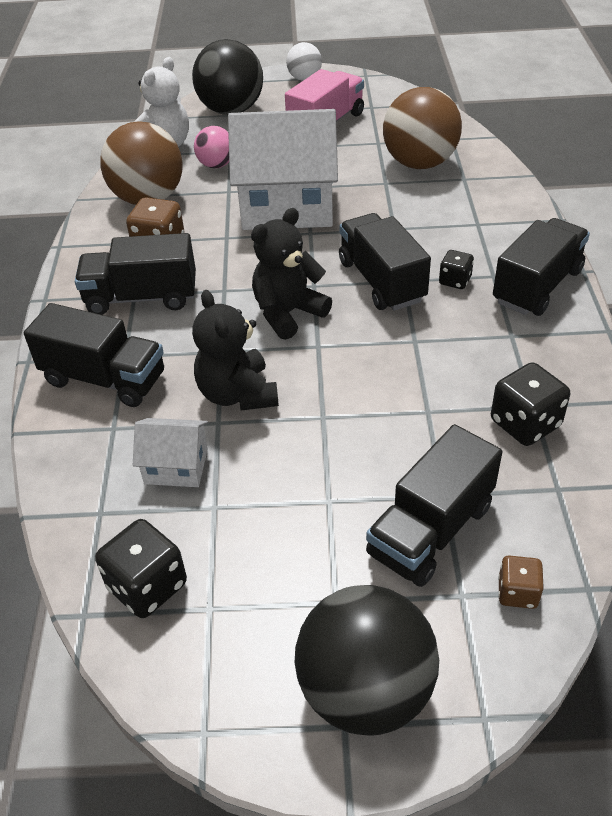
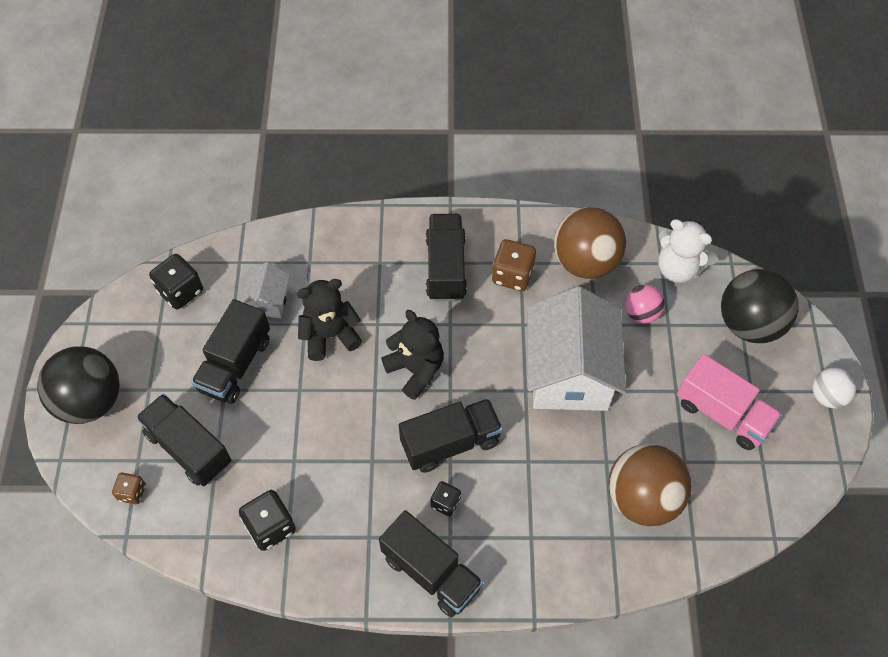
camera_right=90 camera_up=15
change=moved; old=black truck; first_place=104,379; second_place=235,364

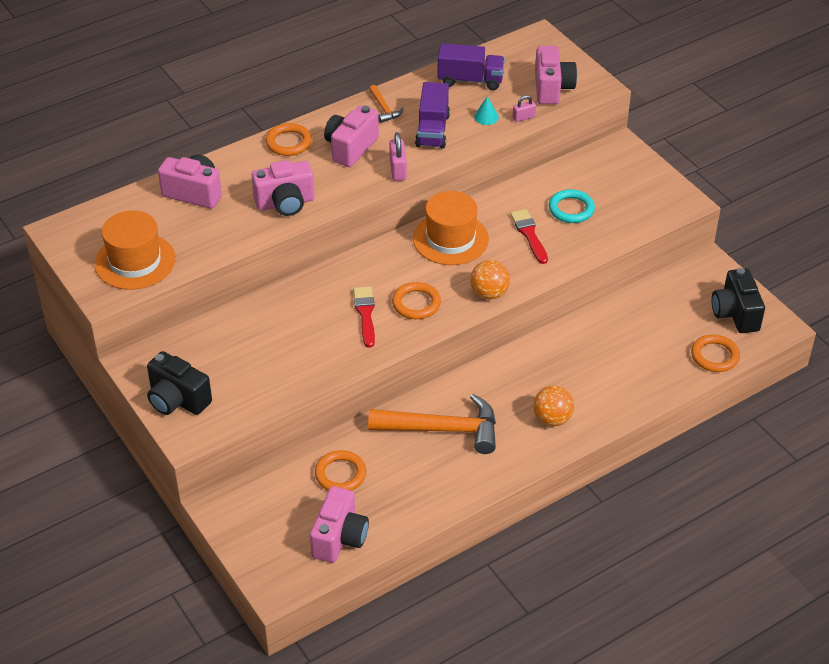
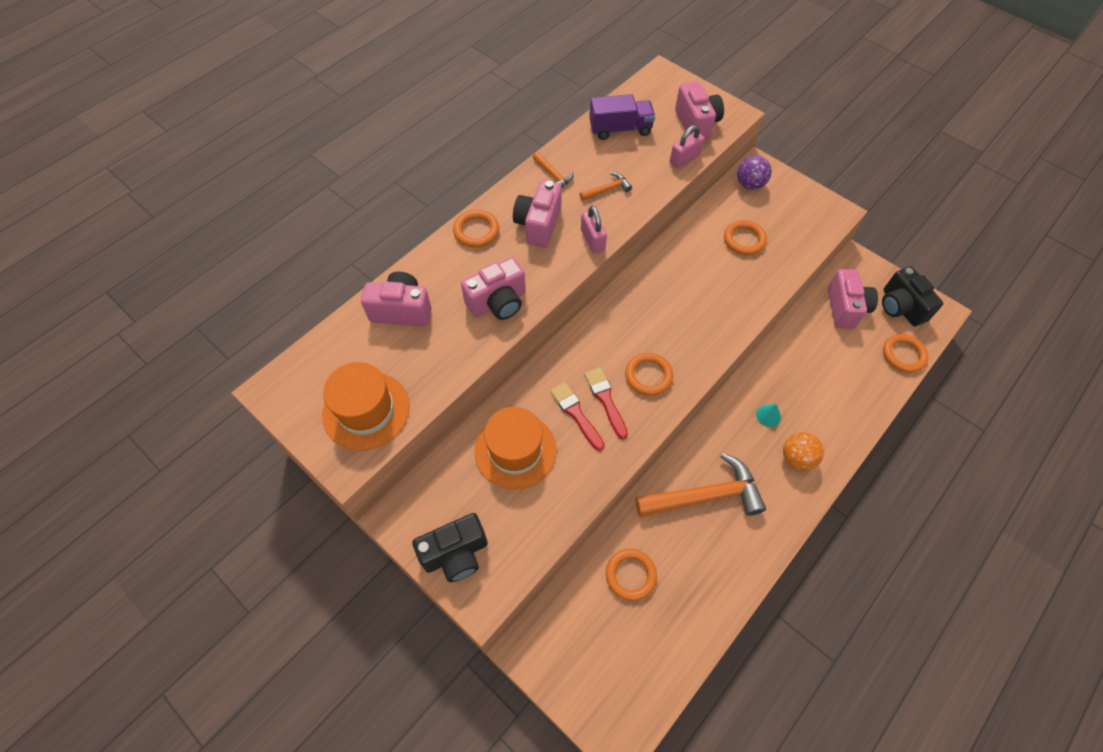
camera_right=-15 camera_up=15
change=replaced; old=purple truck; new=orange hammer; first_place=432,130; second_place=607,189
change=resized; old=pink padlock; first_place=523,117; second_place=684,159; factor=1.55
change=moved; old=turquoise cone; first_place=486,117; second_place=768,415
change=recoloured; old=turquoise ring; new=orange ring; first_place=571,209; second_place=744,240
change=moved; old=orange hat; first_place=450,239; second_place=515,450
change=moved; old=red brush; first_place=529,234; second_place=576,414
change=removed; old=orange ball; first_place=489,293
change=turned; old=black camera; first_place=177,400; second_place=456,554; degrees=-45
change=moved; old=pink camera; first_place=339,538; second_place=845,308
change=added; new=purple ball; second_place=749,184

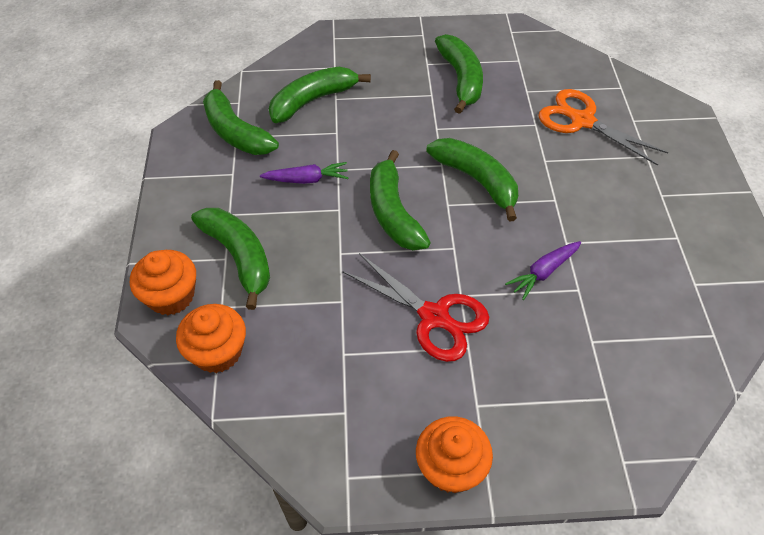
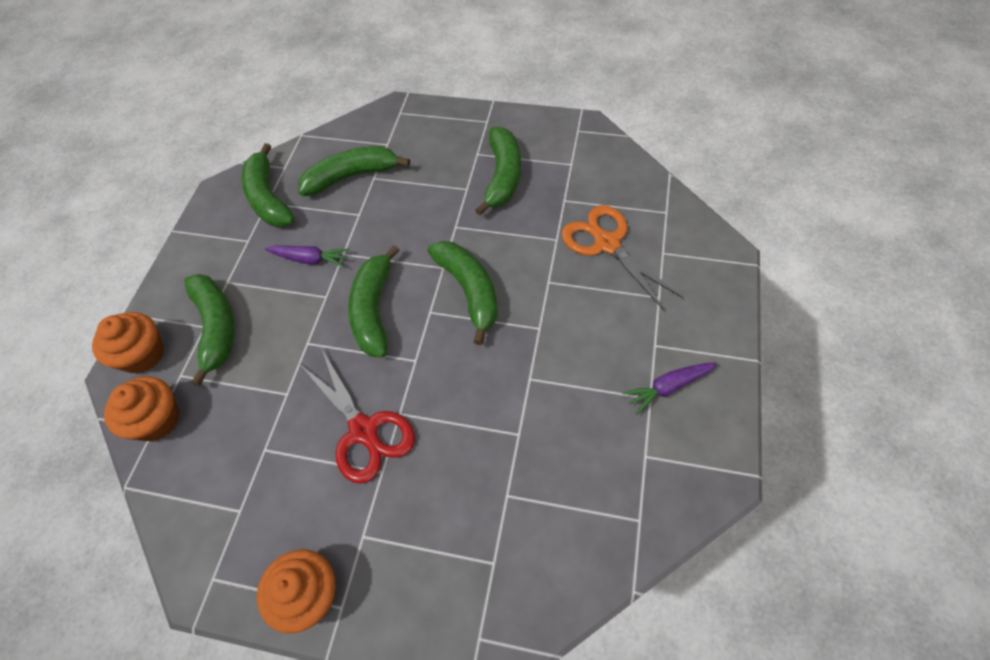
camera_right=20 camera_up=5
change=moved; old=purple carrot; first_place=543,272; second_place=668,387

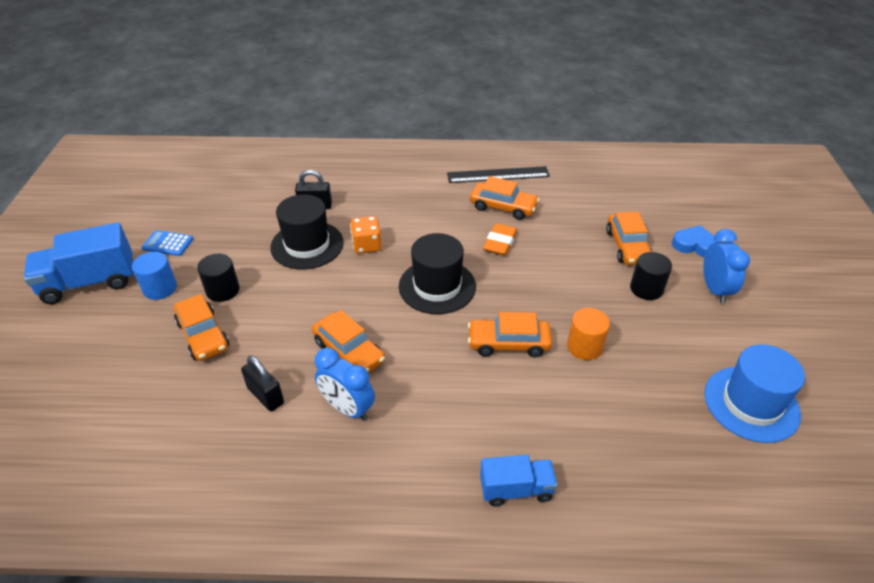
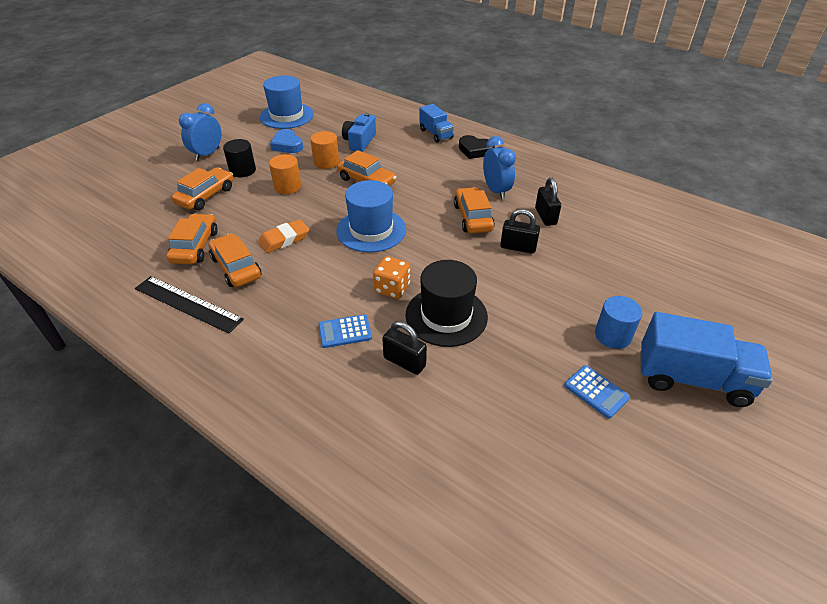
camera_right=-145 camera_up=0
change=moved; old=blue heart; first_place=695,245; second_place=287,145
change=recoloured; old=black hat; new=blue hat; first_place=437,286; second_place=371,230
change=removed; old=black cylinder; first_place=223,290
change=moved; old=orange car; first_place=203,335; second_place=195,246
change=turned; old=blue truck; first_place=516,489; second_place=436,134; degrees=-150
change=added; new=blue camera; second_place=359,142
change=added; new=black heart; second_place=475,150
change=added; new=orange cylinder; second_place=287,187
change=added; new=black padlock; second_place=518,247
change=added; new=blue calculator; second_place=345,331

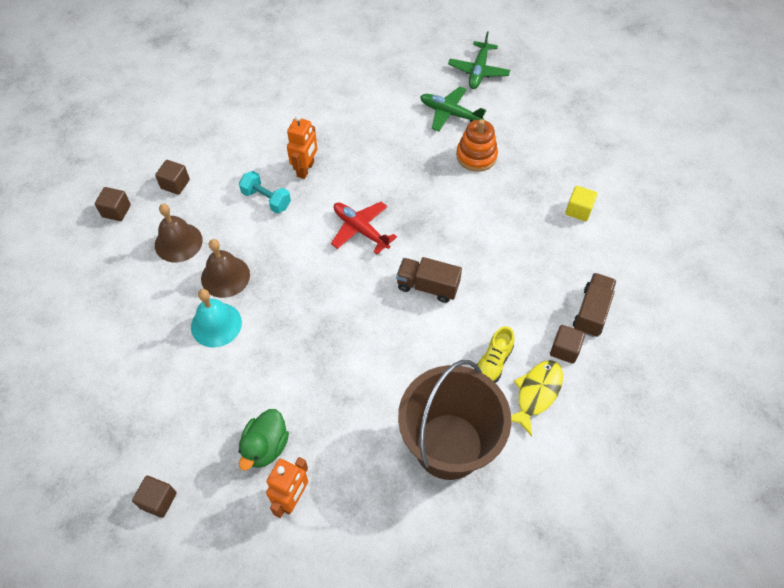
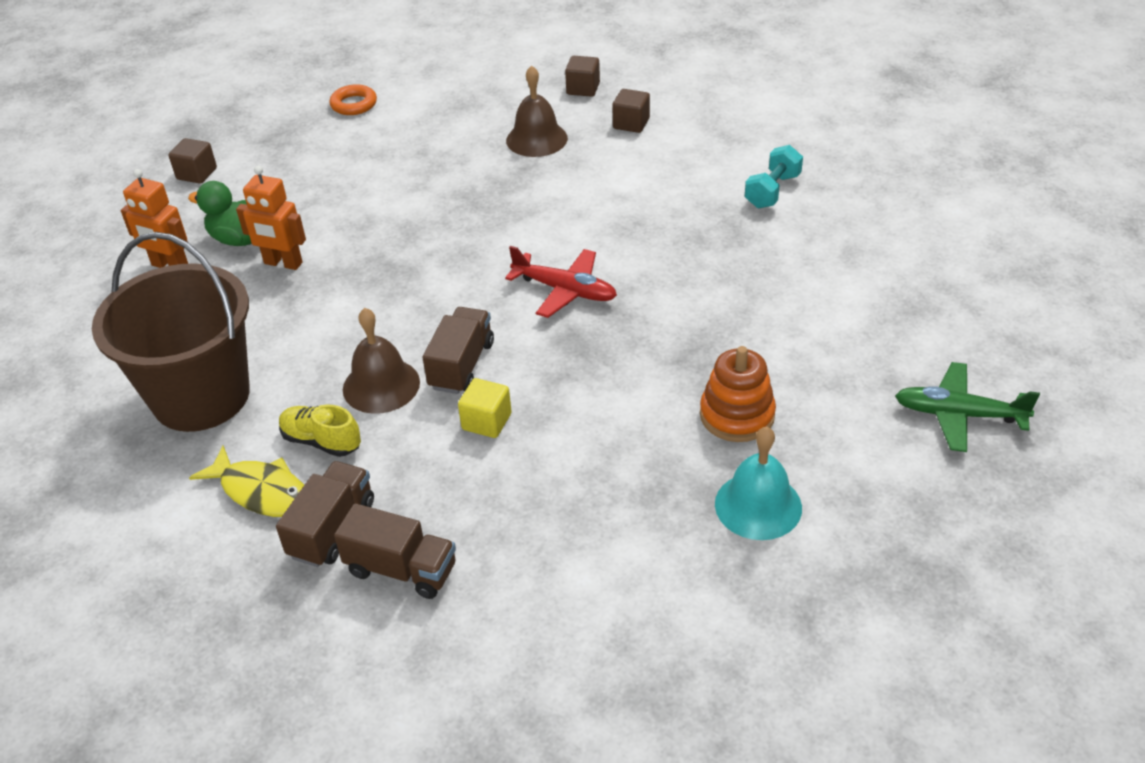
camera_right=90 camera_up=-15
change=removed; old=green plane; first_place=450,113
change=moved; old=orange robot; first_place=306,169; second_place=283,263
change=moved; old=turquoise dumbbell; first_place=266,199; second_place=772,191
change=moved; old=yellow cube; first_place=578,210; second_place=486,422
change=turned; old=red plane; first_place=360,230; second_place=565,290; degrees=75
change=moved; old=brown bell; first_place=225,276; second_place=381,385
change=moved; old=turquoise bell; first_place=216,324; second_place=758,505
change=replaced; old=brown cube; new=brown truck; first_place=564,350; second_place=332,529
change=added; new=orange ring; second_place=354,104

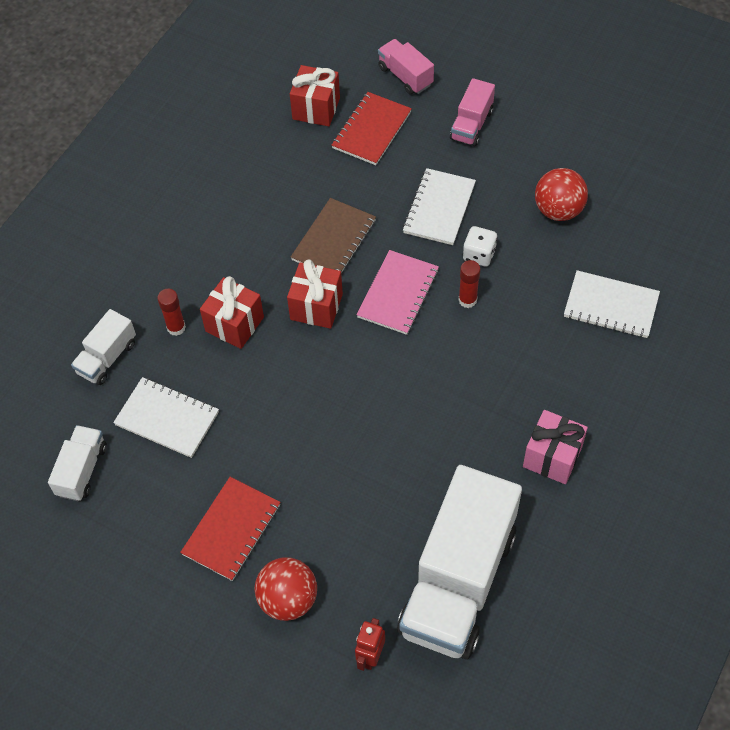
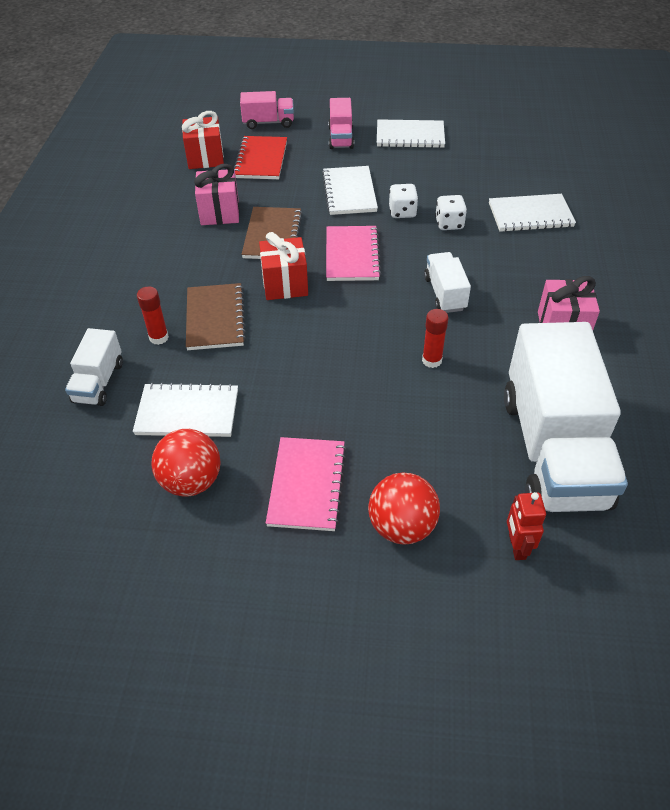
camera_right=-25 camera_up=-10
change=turned; old=pink truck; first_place=405,76; second_place=268,123; degrees=150
change=moved; old=red ball; first_place=558,210; second_place=191,481
change=moved; old=red glue stick; first_place=467,300; second_place=432,360
change=replaced; old=red gift; new=brown notebook; first_place=234,324; second_place=215,318
change=moved; old=white truck; first_place=82,470; second_place=445,294
change=recoloured; old=red notebook; new=pink notebook; first_place=231,529; second_place=307,485
change=added; new=white notebook; second_place=410,136
change=added; new=pink gift; second_place=220,213
change=added; new=white dice; second_place=449,224

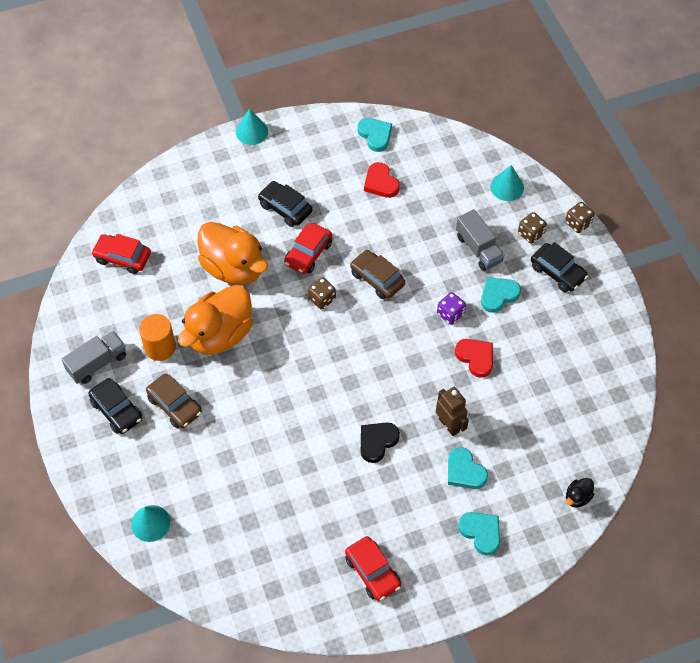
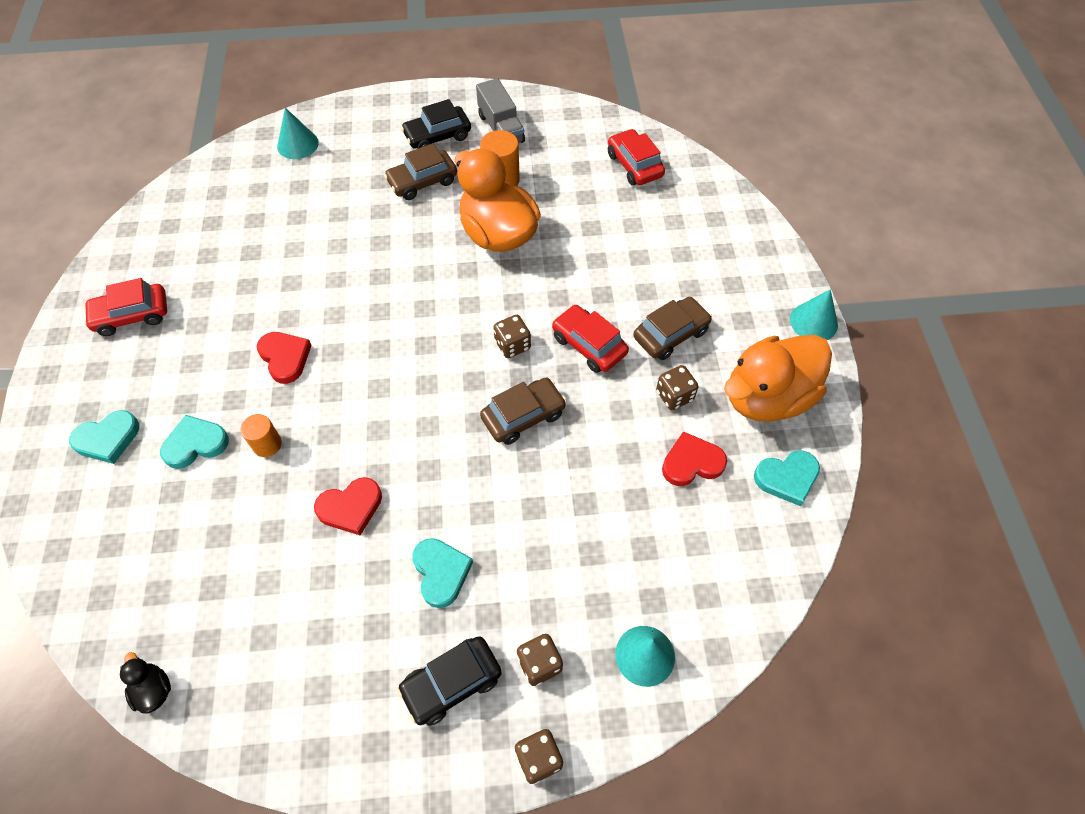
camera_right=105 camera_up=0
change=recoloured; old=black car; new=brown car; first_place=285,208; second_place=670,334
change=removed; old=grey truck; first_place=478,249
change=moved; old=orange duck; first_place=234,268; second_place=767,397
change=turned; old=red car; first_place=122,257; second_place=634,165; degrees=-60
change=removed; old=purple dice; first_place=450,314
change=replaced; old=brown robot; new=orange cylinder; first_place=449,425; second_place=267,444
change=recoloured; old=black heart; new=red heart; first_place=377,442; second_place=285,358
change=moved; old=black duck; first_place=577,497; second_place=153,689
change=added; new=brown dice; second_place=674,396

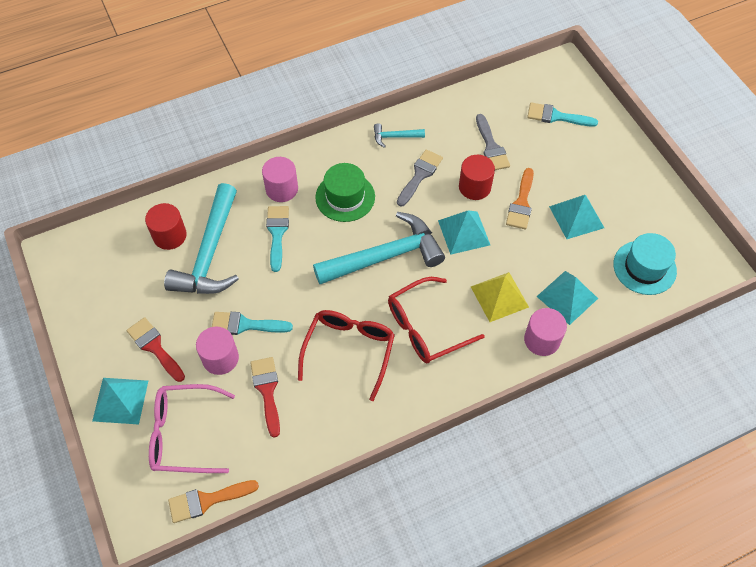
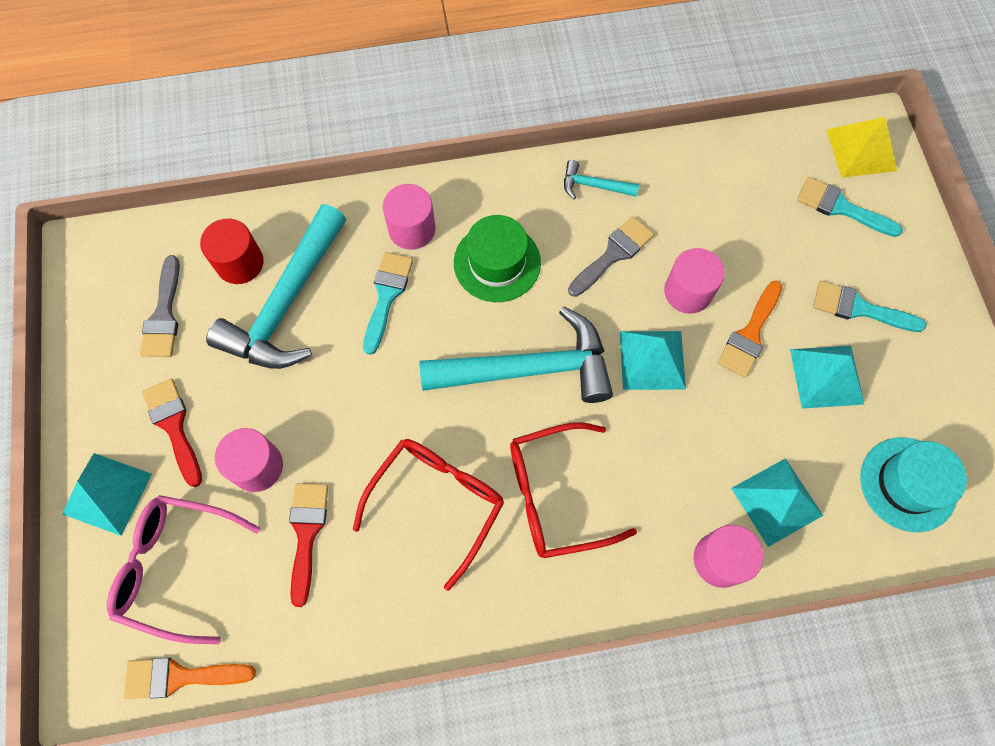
camera_right=15 camera_up=10
change=moved; old=grey brush; first_place=491,147; second_place=164,315
change=recoloured; old=red cylinder; new=pink cylinder; first_place=474,187; second_place=688,292
change=moved; old=yellow pyramid; first_place=499,297; second_place=861,150
change=moved; old=turquoise brush; first_place=245,325; second_place=859,308

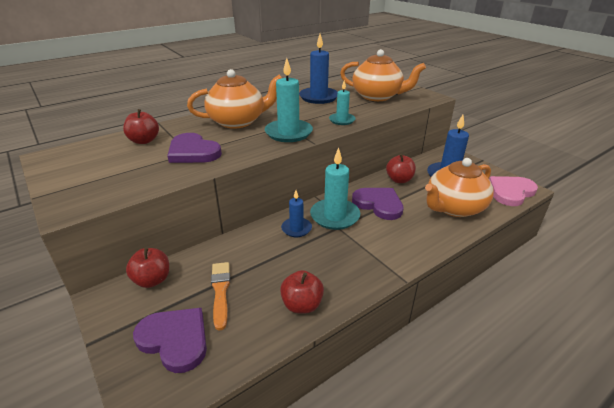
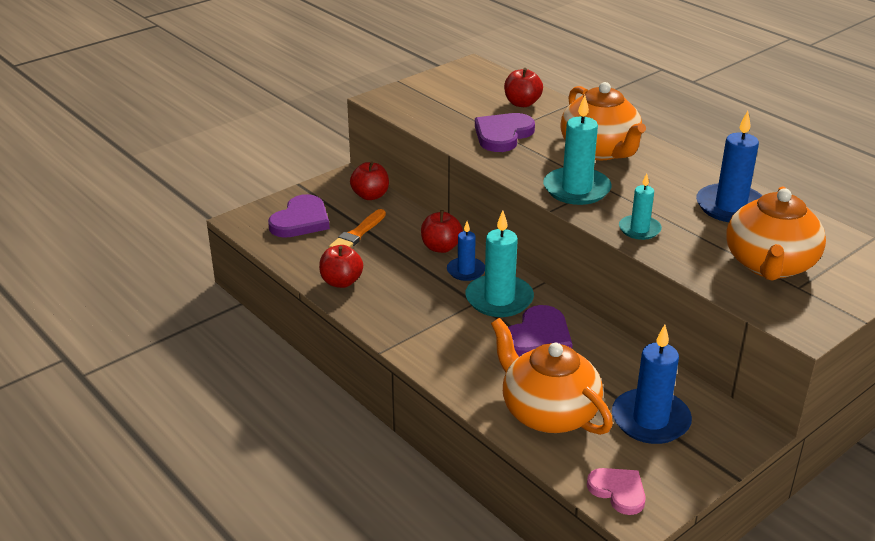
camera_right=85 camera_up=0
change=moved; old=red apple; first_place=399,180; second_place=441,247
change=resized; old=pink heart; first_place=511,192; second_place=618,491; factor=0.67
change=turned; old=orange brush; first_place=220,291; second_place=357,234; degrees=135

